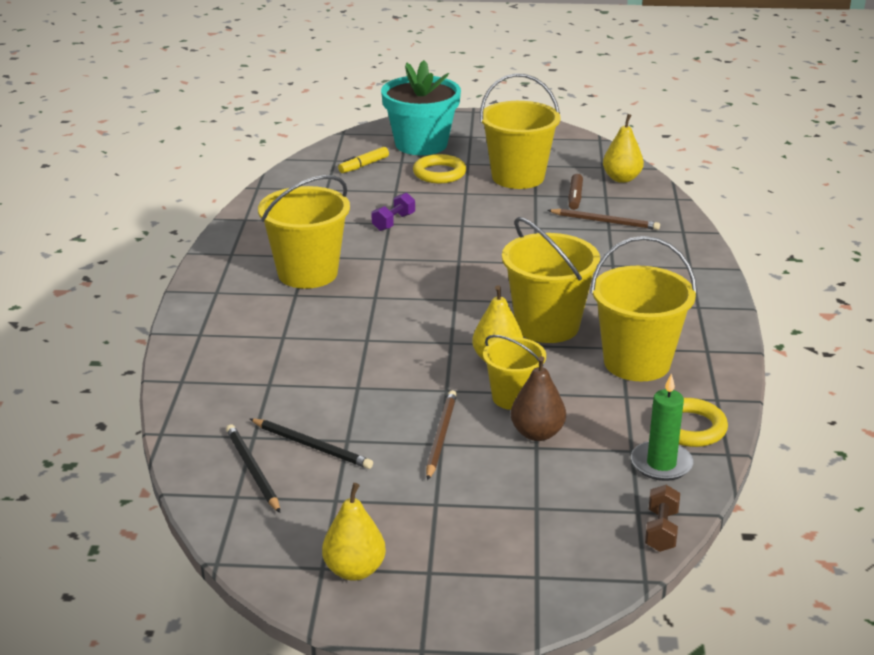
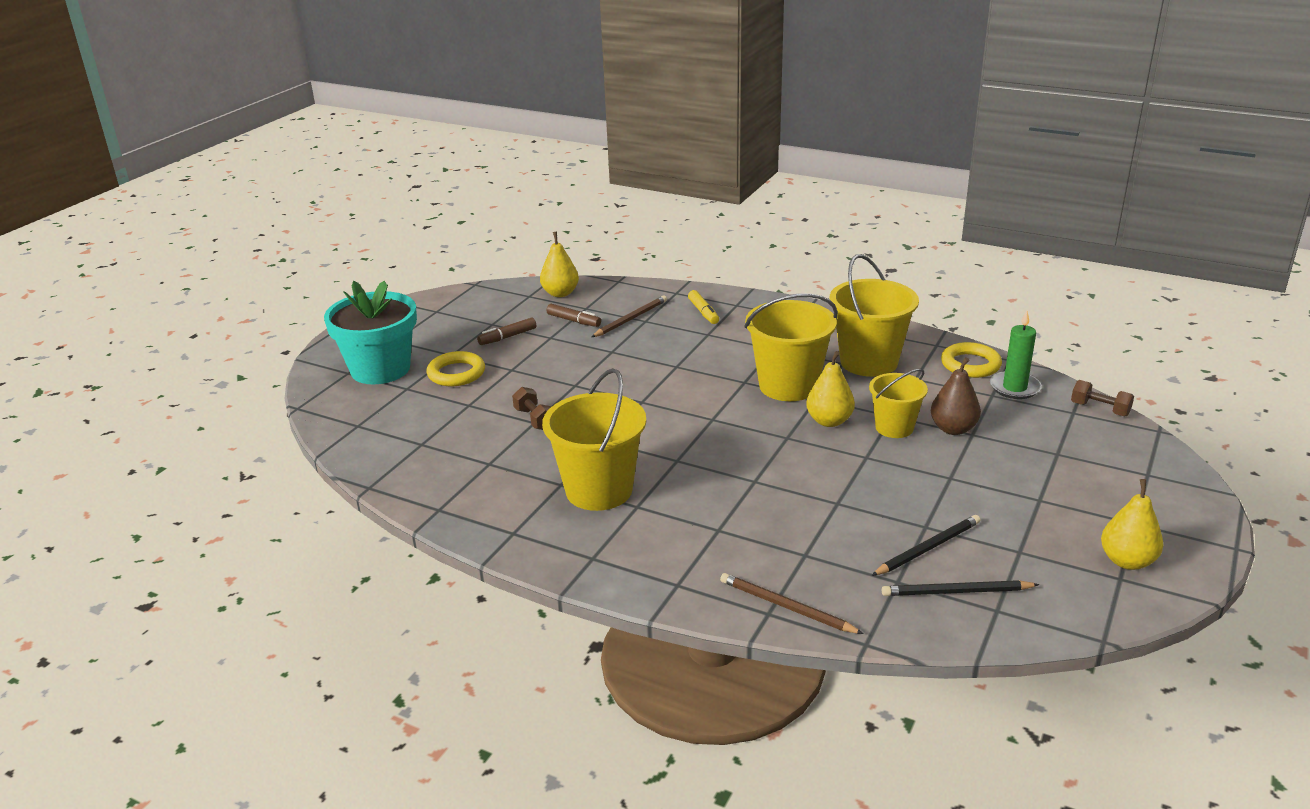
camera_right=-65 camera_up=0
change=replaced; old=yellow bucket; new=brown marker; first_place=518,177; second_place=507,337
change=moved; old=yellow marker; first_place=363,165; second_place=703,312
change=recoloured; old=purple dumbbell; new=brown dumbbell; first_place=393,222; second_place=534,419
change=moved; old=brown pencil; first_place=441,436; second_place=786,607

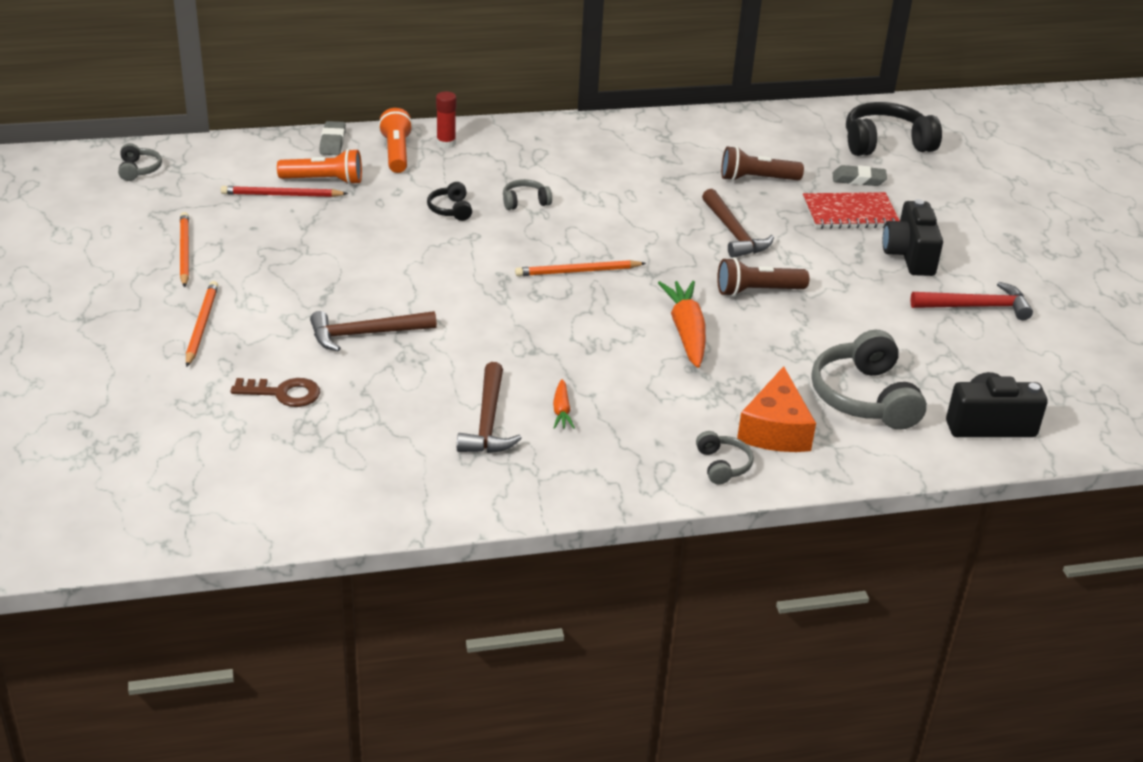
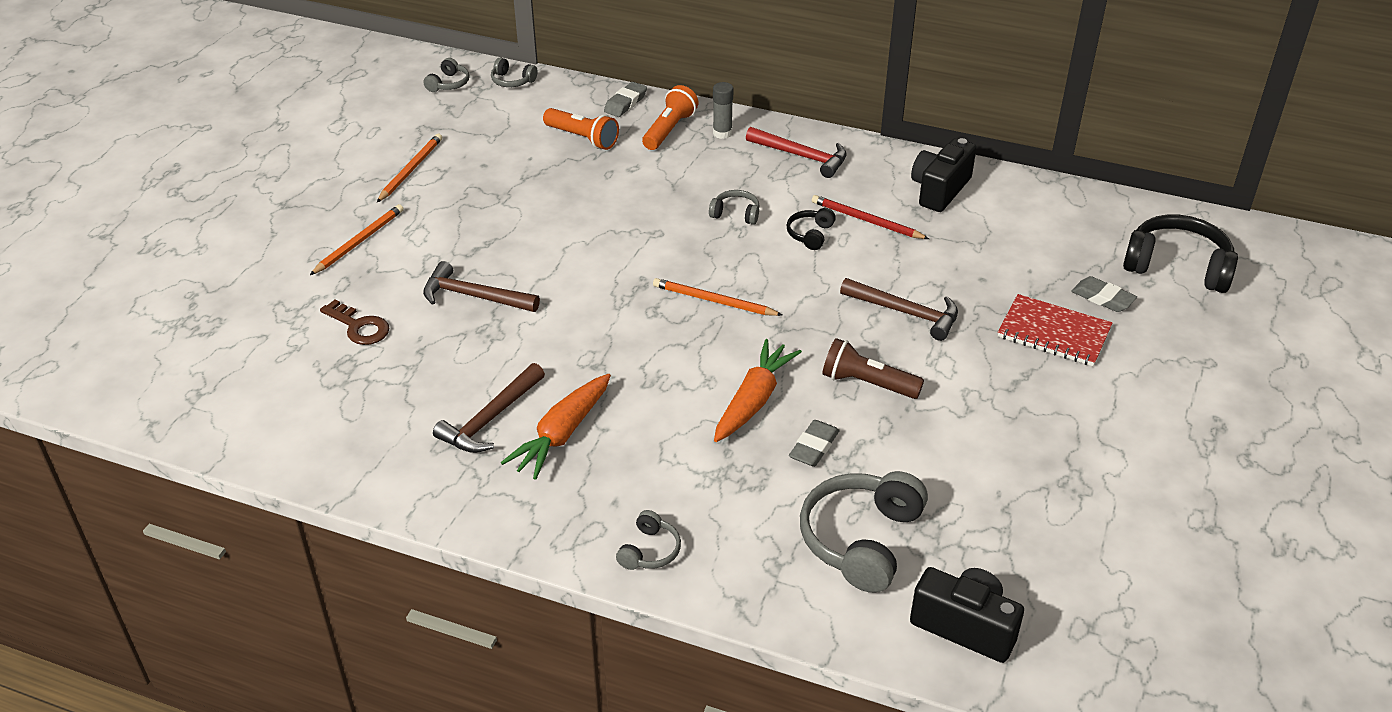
camera_right=35 camera_up=5
change=recoloured; old=red glue stick; new=grey glue stick; first_place=446,143; second_place=722,133
change=removed; old=brown flashlight; first_place=756,179
change=moved; old=black headphones; first_place=450,209; second_place=810,234
change=moved; old=red pencil; first_place=282,195; second_place=867,221
change=turned; old=brown hammer; first_place=733,233; second_place=906,313; degrees=-75
change=moved; old=black camera; first_place=909,256; second_place=939,190
change=moved; old=red hammer; first_place=976,307; second_place=802,156
change=removed; old=orange cheese; first_place=775,429
change=resized; old=orange carrot; first_place=561,411; second_place=562,434; factor=1.99
change=added; new=grey headphones; second_place=512,81
change=added; new=grey eraser; second_place=814,447

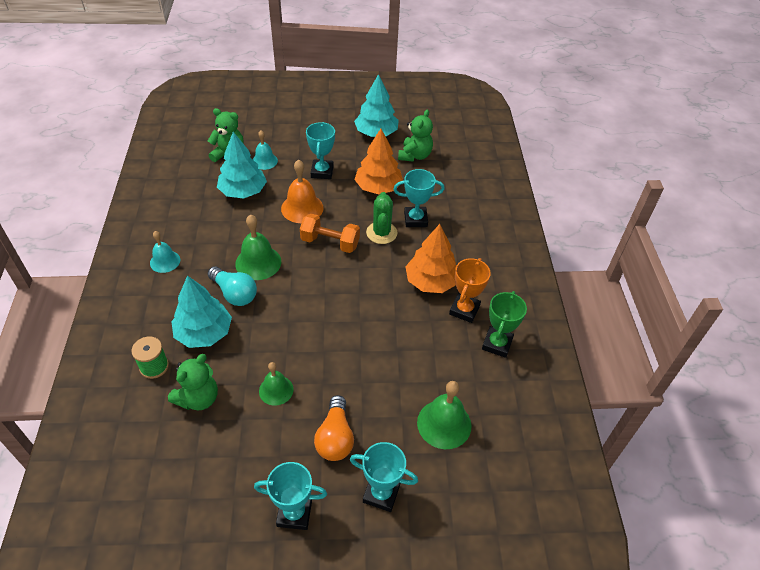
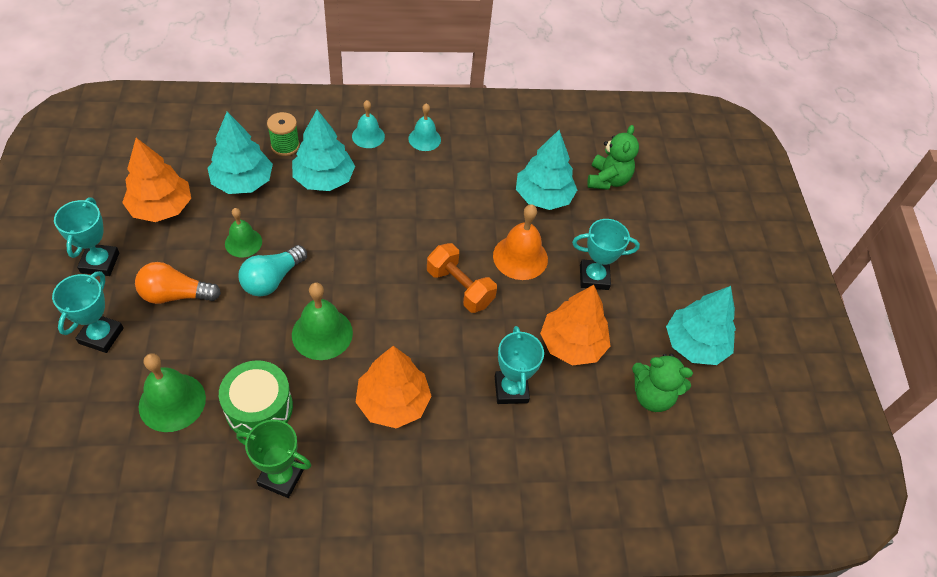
camera_right=85 camera_up=5
change=moved; old=turquoise bell; first_place=264,161; second_place=368,136
change=removed; old=green cactus; first_place=381,233
change=turned; old=orange dumbbell; first_place=330,243; second_place=459,288; degrees=-60
change=moved; old=green bell; first_place=258,262; second_place=322,333
change=removed; old=orange trophy; first_place=464,310
change=moved; old=turquoise light bulb; first_place=234,293; second_place=272,279
change=replaced; old=green teddy bear; new=turquoise tree; first_place=198,398; second_place=243,182
change=added; new=orange tree; second_place=161,208
change=added; new=green drum; second_place=259,408

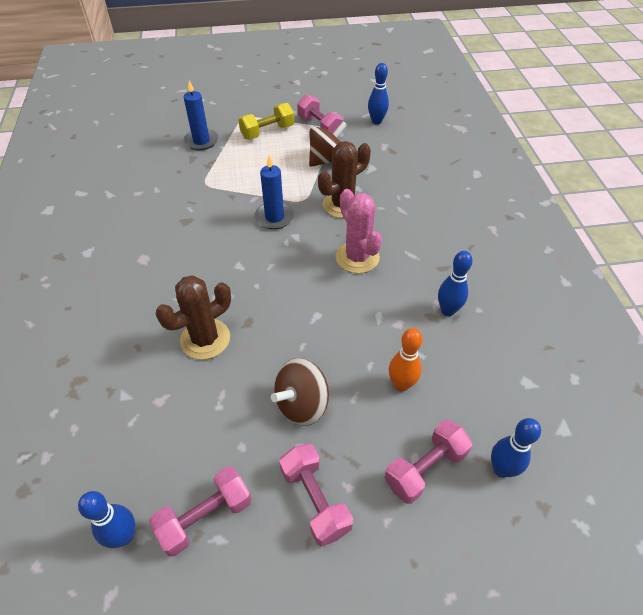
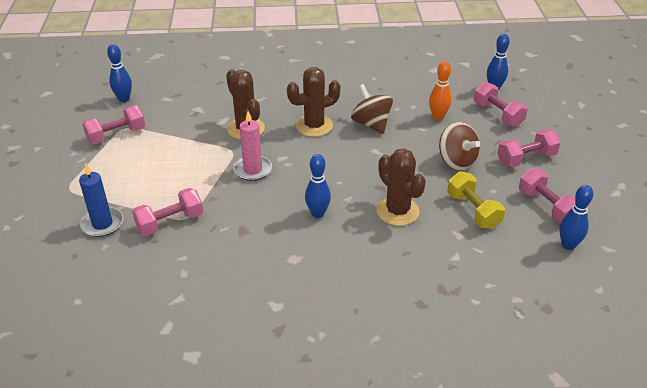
camera_right=-85 camera_up=-10
change=moved; old=yellow dumbbell; first_place=267,132; second_place=473,211
change=moved; old=brown spinning top; first_place=327,160; second_place=371,124
change=recoloured; old=blue candle; new=pink candle; first_place=274,217; second_place=253,170
change=recoloured; old=pink cactus; new=brown cactus; first_place=357,257; second_place=314,126
change=moved; old=blue bowling pin; first_place=448,310; second_place=317,213
change=added; new=pink dumbbell; second_place=170,222

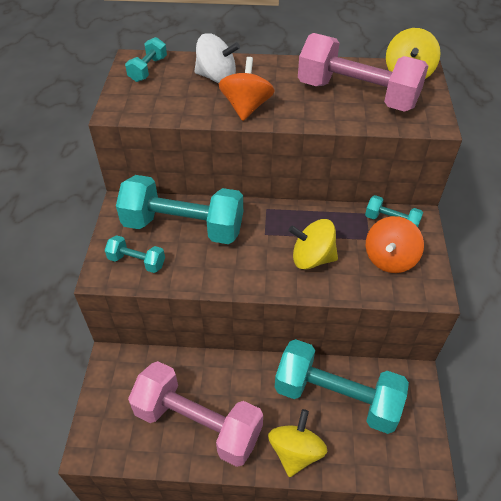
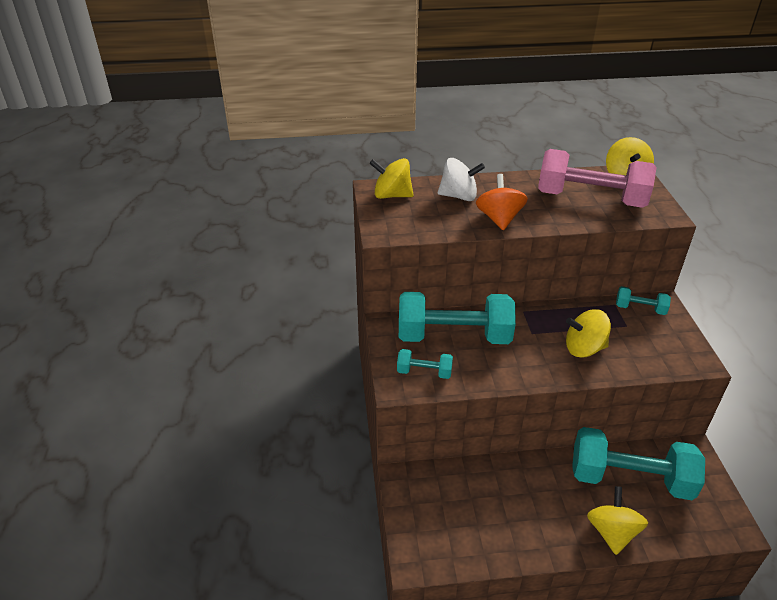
camera_right=-10 camera_up=-10
change=replaced; old=turquoise dumbbell; new=yellow spinning top; first_place=148,69; second_place=392,195
change=removed; old=orange spinning top; first_place=389,259
change=removed; old=pink dumbbell; first_place=198,423

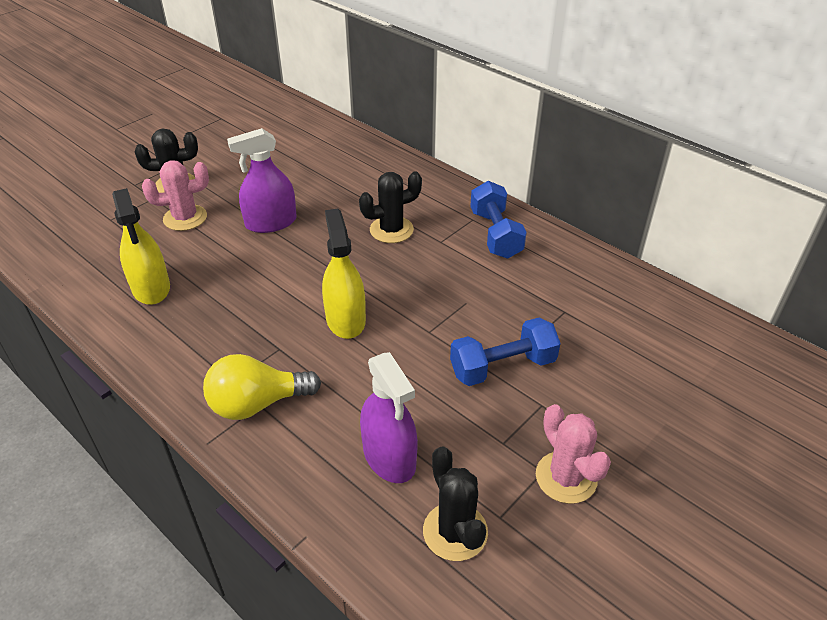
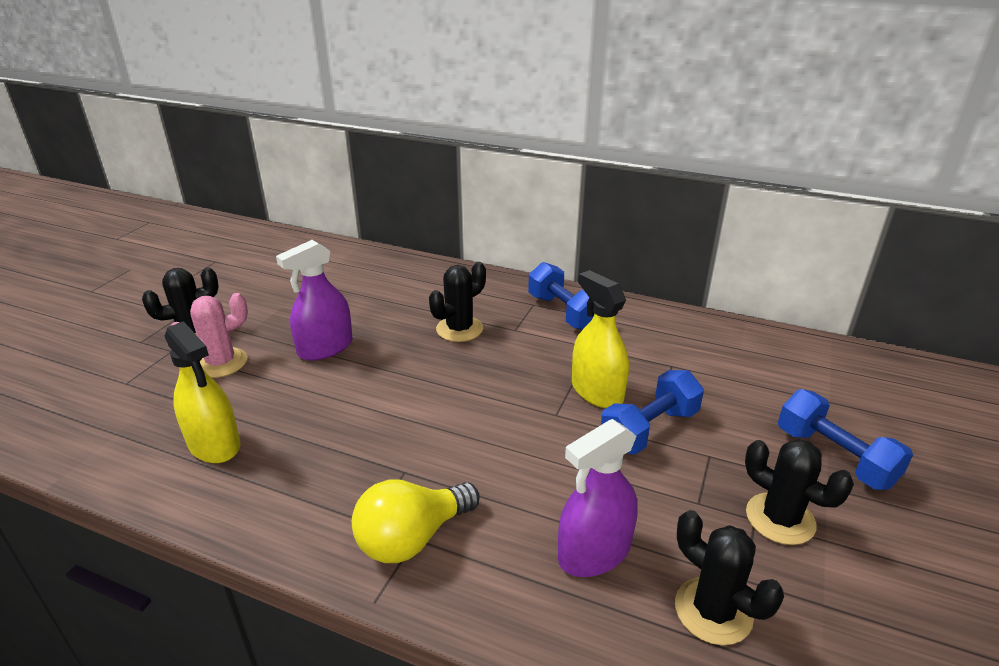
camera_right=-20 camera_up=-10
change=moved; old=yellow spray bottle; first_place=345,319; second_place=597,391
change=turned; old=purple spray bottle; first_place=389,457; second_place=594,552; degrees=105
change=recoloured; old=pink cactus; new=black cactus; first_place=566,477; second_place=780,519
change=added; new=blue dumbbell; second_place=834,457

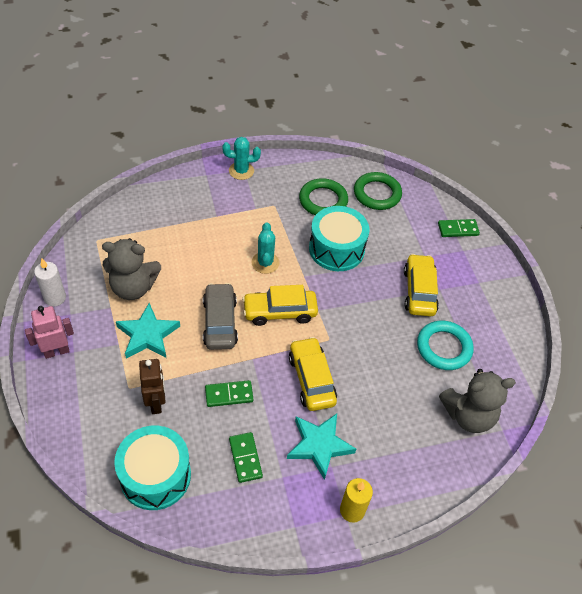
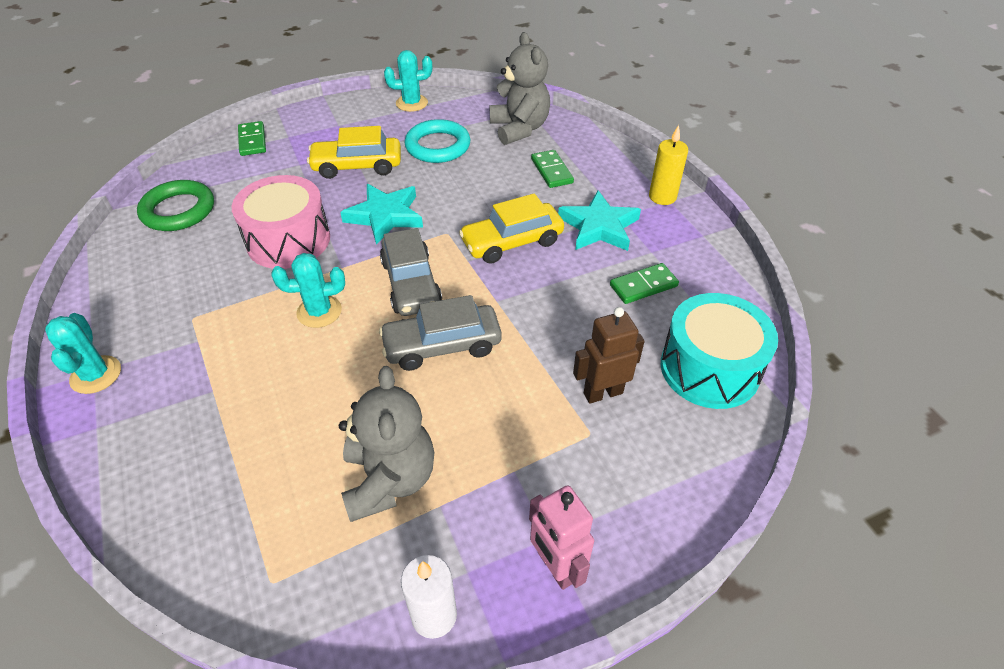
camera_right=-95 camera_up=-5
change=removed; old=green ring; first_place=323,200
change=recoloured; old=turquoise drum; new=pink drum; first_place=336,249; second_place=288,240
change=recoloured; old=yellow car; new=grey car; first_place=280,312; second_place=411,284
change=moved; old=turquoise star; first_place=148,335; second_place=385,216
change=moved; old=green domino; first_place=229,394; second_place=551,171
change=added; new=turquoise cactus; second_place=412,103

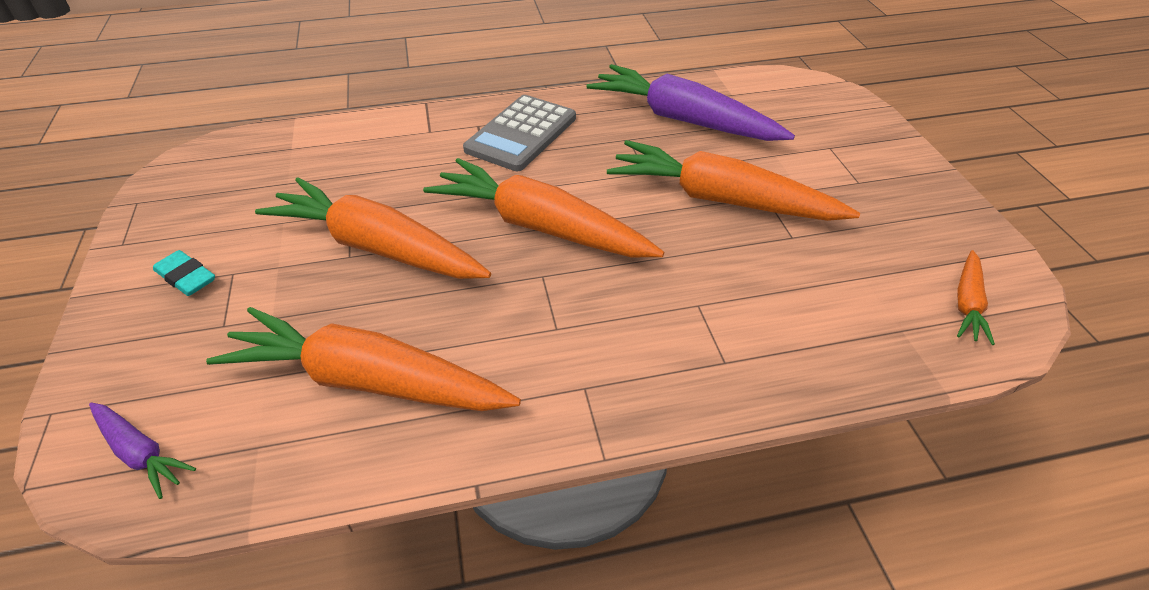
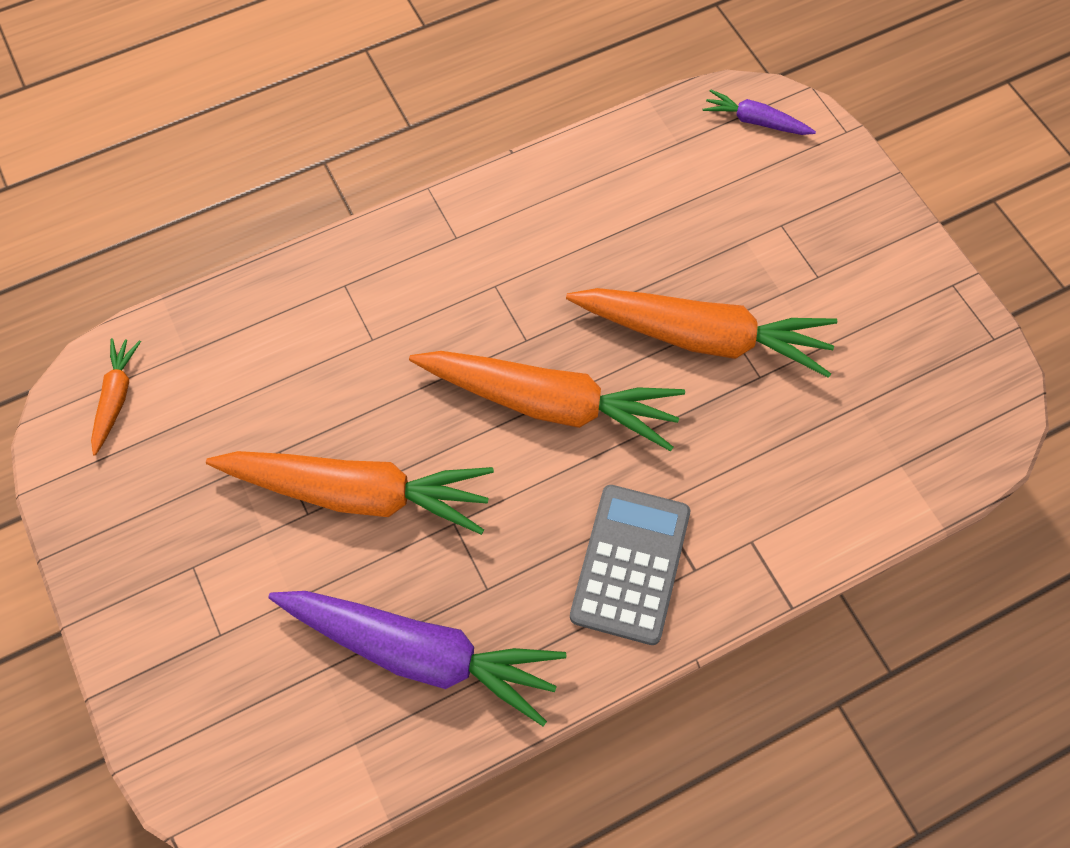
camera_right=165 camera_up=20
change=removed; old=turquoise eraser; first_place=186,277
change=removed; old=orange carrot; first_place=367,380

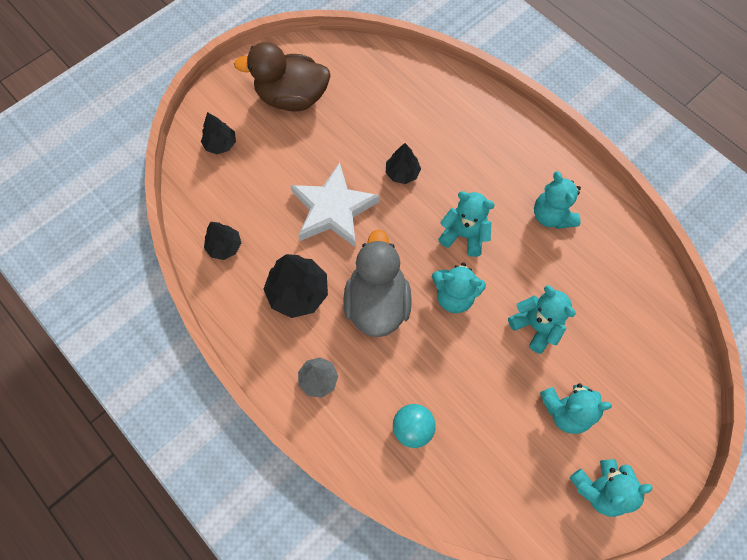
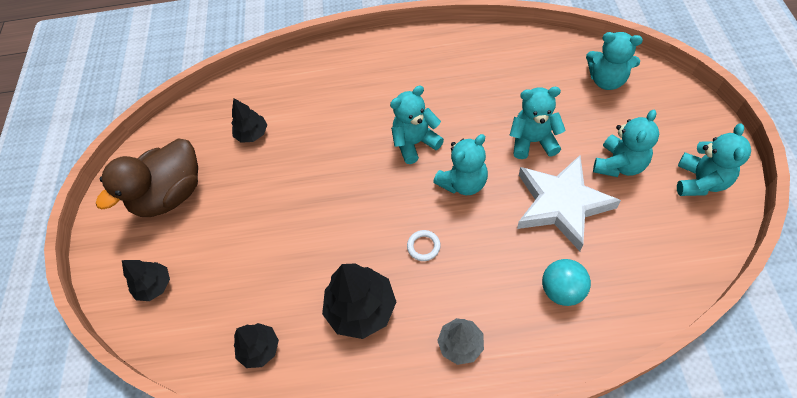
camera_right=-45 camera_up=-10
change=moved; old=black tree; first_place=402,173; second_place=252,134
change=moved; old=white star; first_place=333,209; second_place=561,204
change=moved; old=turquoise teddy bear; first_place=551,216; second_place=606,80
change=replaced; old=grey duck; new=white ring; first_place=377,302; second_place=423,246

